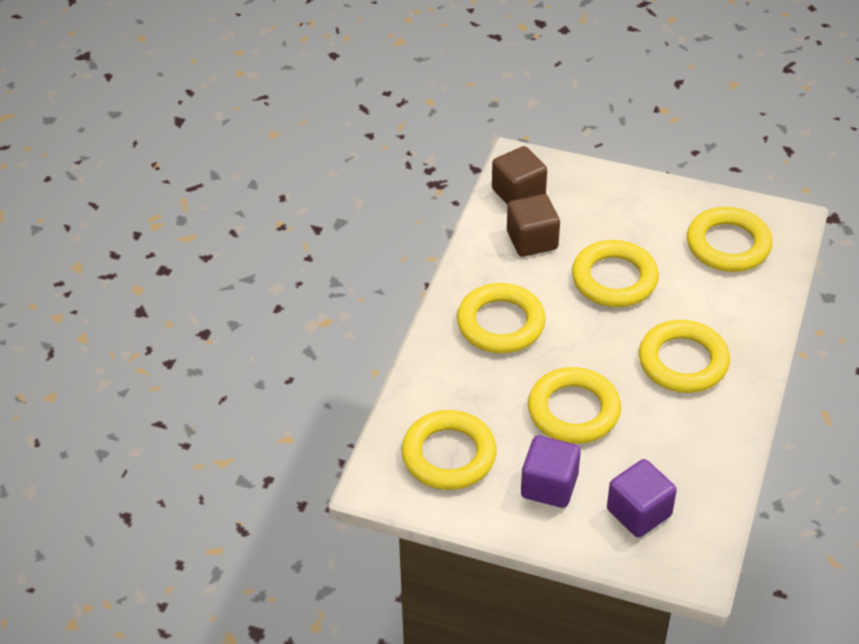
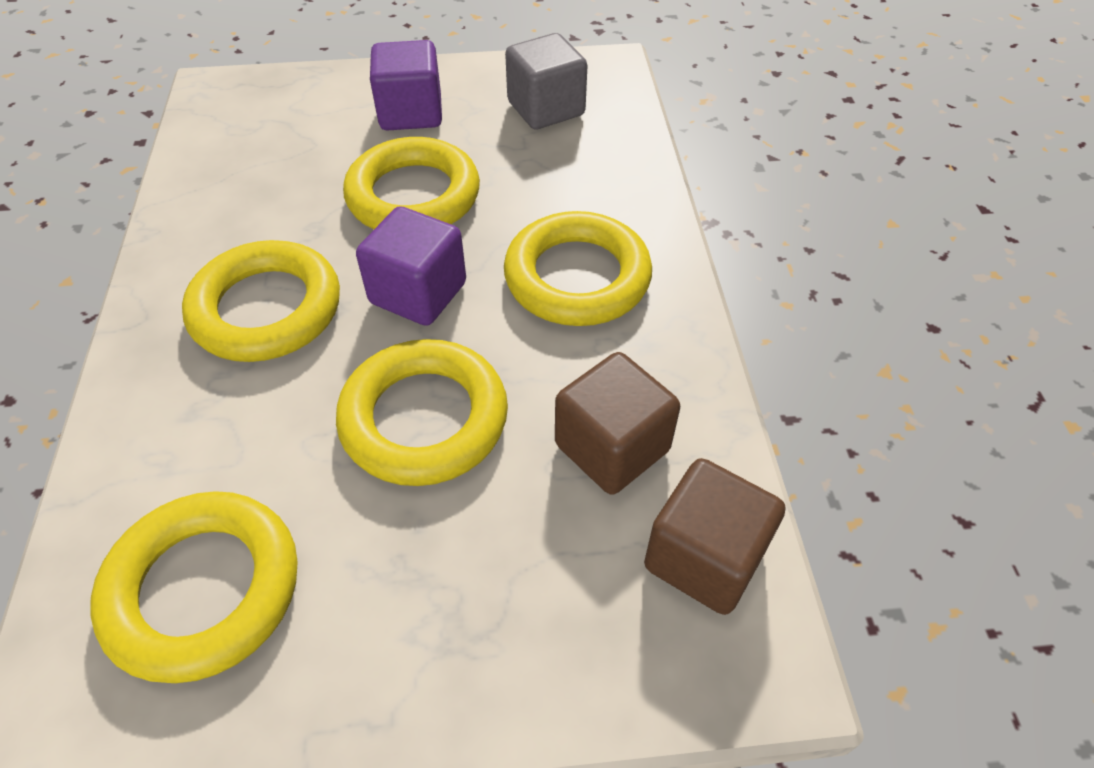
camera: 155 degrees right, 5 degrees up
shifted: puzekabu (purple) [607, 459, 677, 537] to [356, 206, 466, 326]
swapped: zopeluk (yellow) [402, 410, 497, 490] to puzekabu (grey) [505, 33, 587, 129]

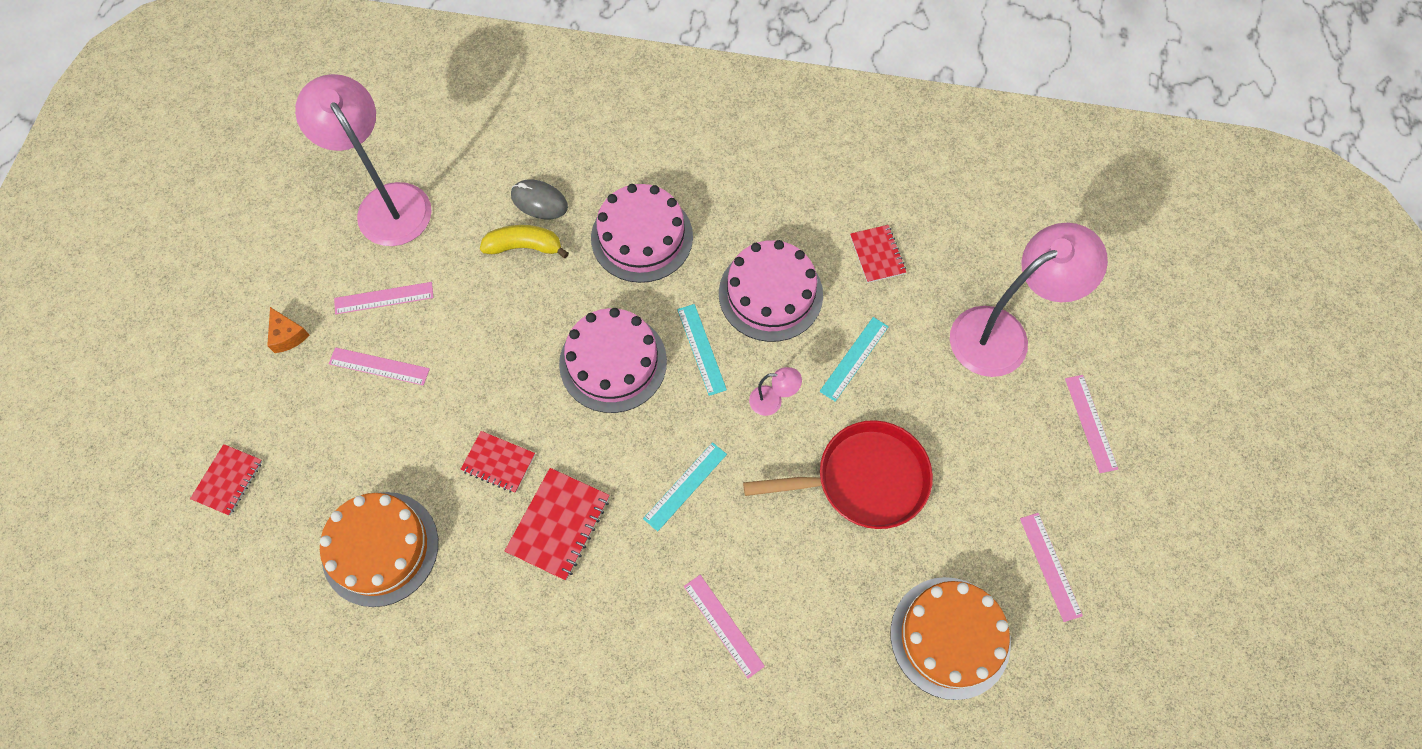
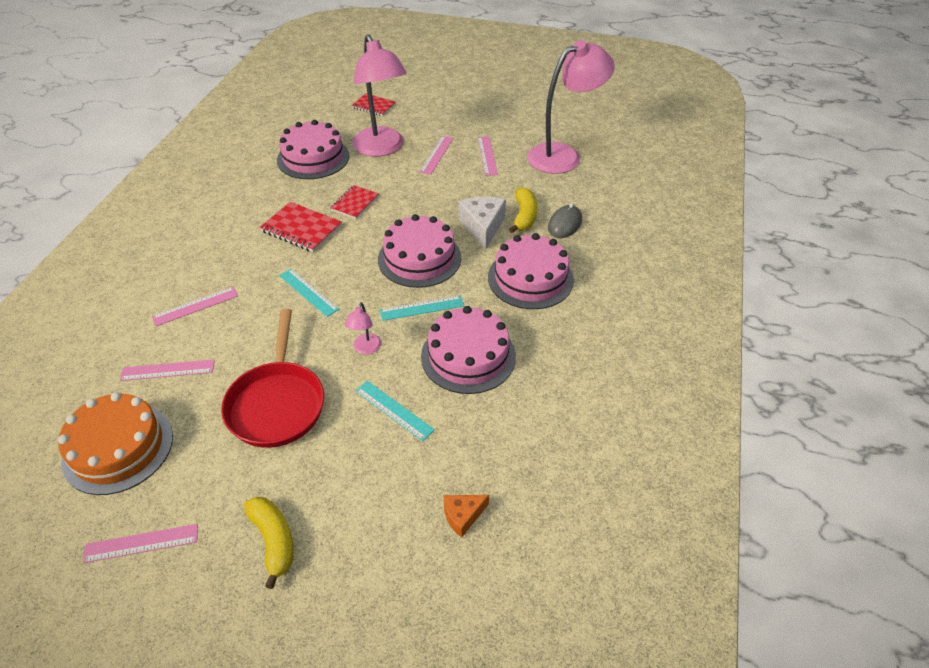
camera: 95 degrees right, 20 degrees down
gone: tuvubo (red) [850, 225, 906, 283]
new: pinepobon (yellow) [244, 497, 294, 589]; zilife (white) [458, 197, 506, 250]
shifted: zilife (orange) [267, 307, 310, 353] to [443, 495, 489, 538]; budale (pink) [950, 223, 1108, 377] to [352, 35, 407, 157]; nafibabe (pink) [1065, 375, 1118, 473] to [120, 359, 215, 381]
repainted: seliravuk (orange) [320, 492, 438, 607] to seliravuk (pink) [277, 120, 349, 179]

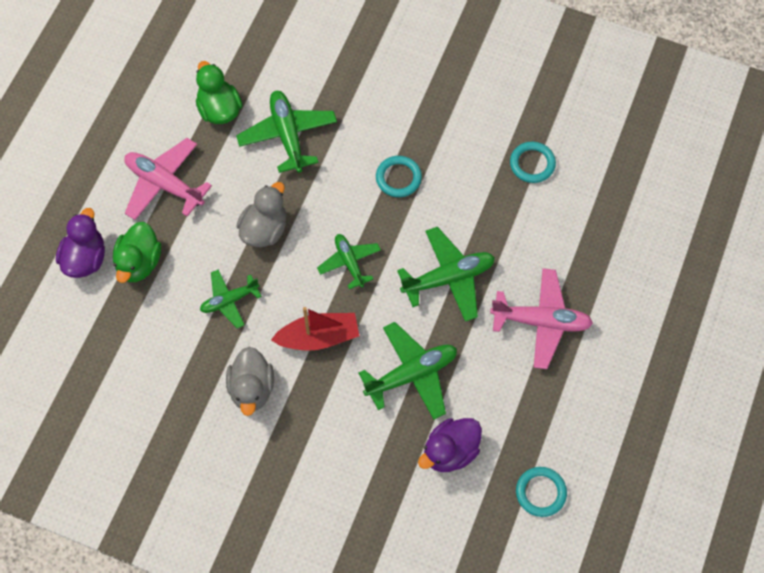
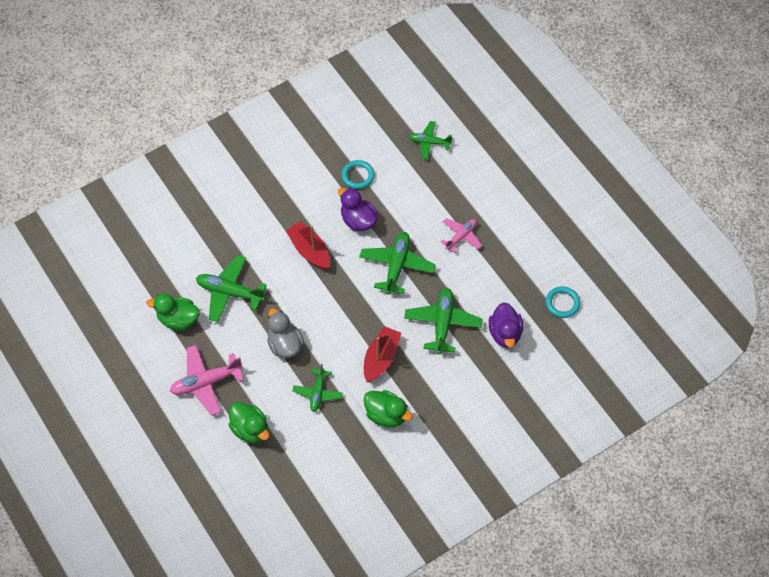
camera: 55 degrees left, 5 degrees down
shifted: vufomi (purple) [56, 208, 105, 278] to [338, 188, 378, 231]; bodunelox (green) [317, 234, 381, 289] to [409, 121, 452, 159]
swapped: zopeluk (turquoise) [376, 156, 422, 197] to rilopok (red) [286, 221, 330, 270]
repainted: vufomi (grey) [226, 347, 274, 416] to vufomi (green) [364, 390, 413, 427]
scaled: bodunelox (pink) [490, 268, 593, 369] = [440, 218, 482, 253] x0.63

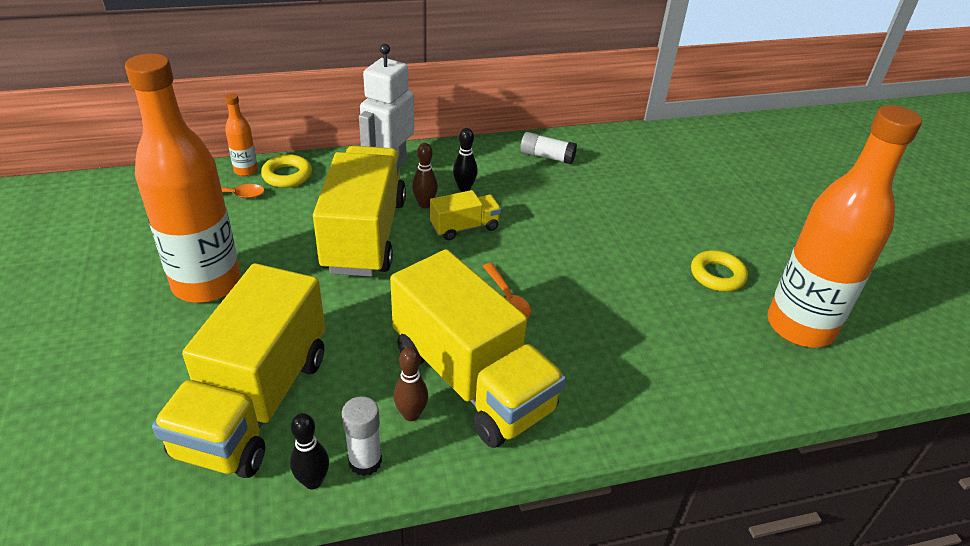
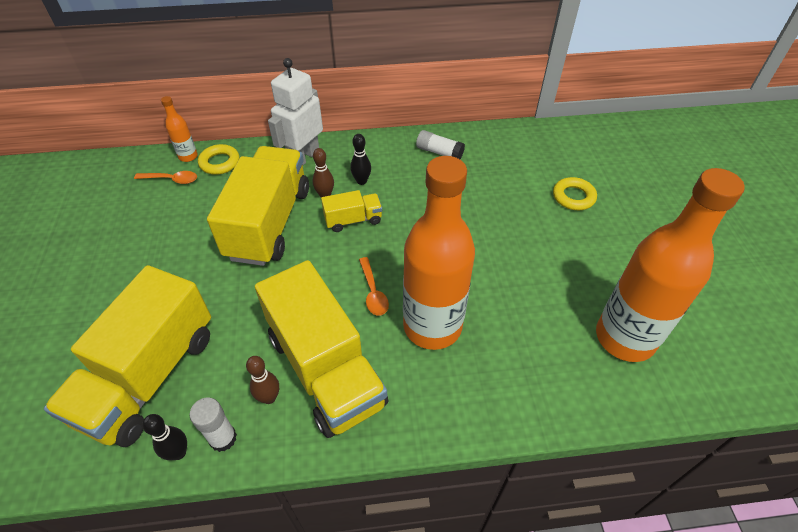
camera: 10 degrees right, 10 degrees up
shifted: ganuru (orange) [125, 53, 241, 303] to [403, 156, 475, 350]; zopeluk (yellow) [691, 250, 748, 292] to [553, 177, 597, 210]

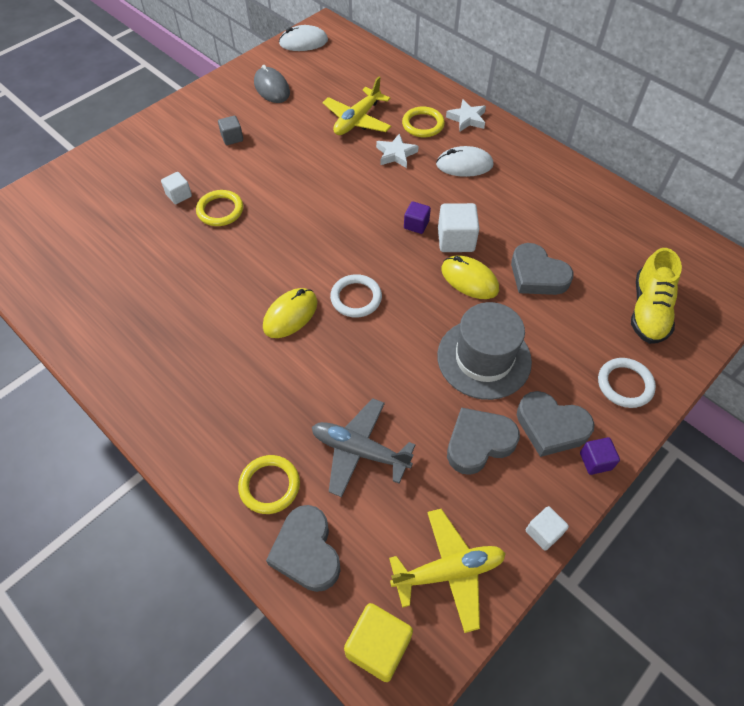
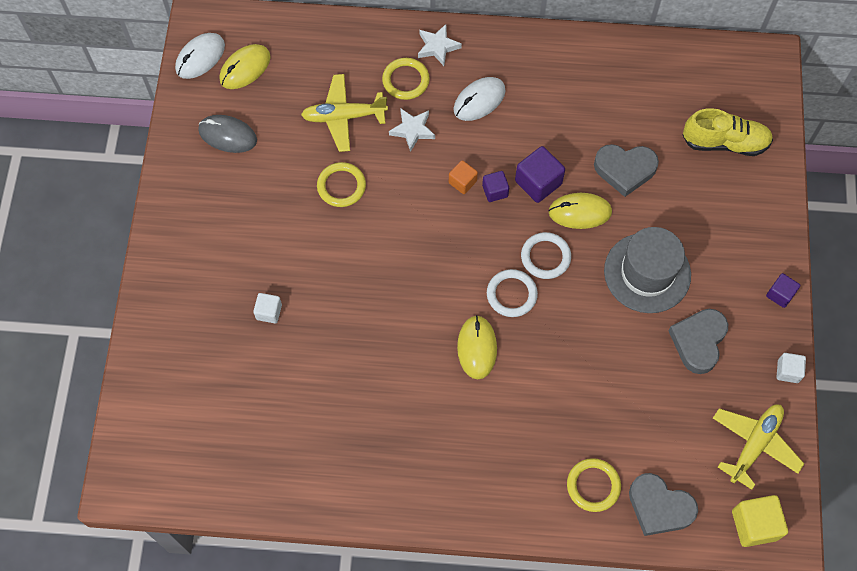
camera: 40 degrees left, 10 degrees up
gone: puzekabu (grey) [218, 116, 243, 145]; bodunelox (grey) [312, 398, 416, 497]; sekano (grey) [517, 391, 594, 457]
new: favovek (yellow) [219, 44, 271, 89]; puzekabu (orange) [449, 160, 478, 194]
shifted: zopeluk (yellow) [196, 190, 243, 226] to [317, 162, 366, 207]; zopeluk (white) [598, 358, 656, 408] to [521, 232, 571, 279]
repainted: puzekabu (white) [438, 203, 479, 252] to puzekabu (purple) [515, 146, 565, 203]
rotated: bodunelox (yellow) [322, 77, 391, 135] = [301, 74, 388, 152] 90 degrees clockwise; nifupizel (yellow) [631, 248, 682, 344] = [682, 108, 773, 156] 60 degrees counterclockwise

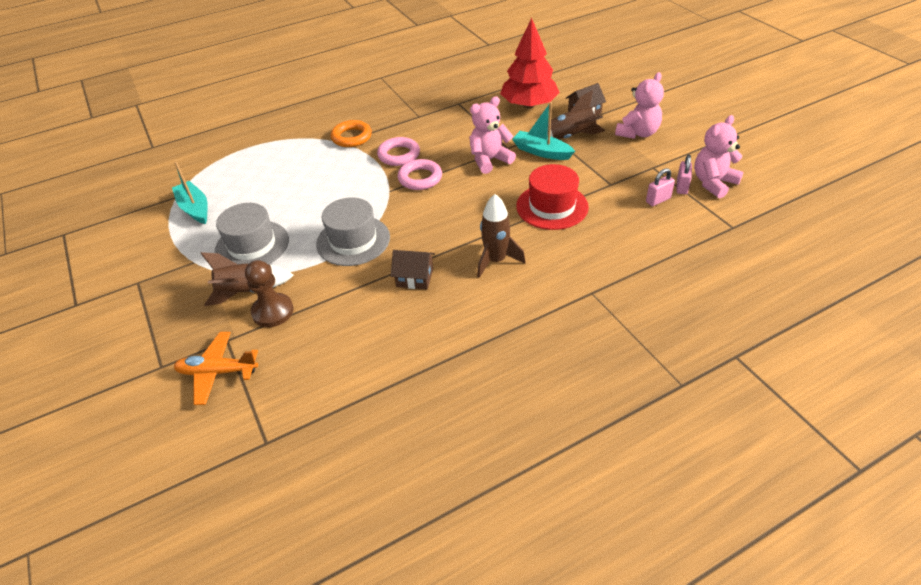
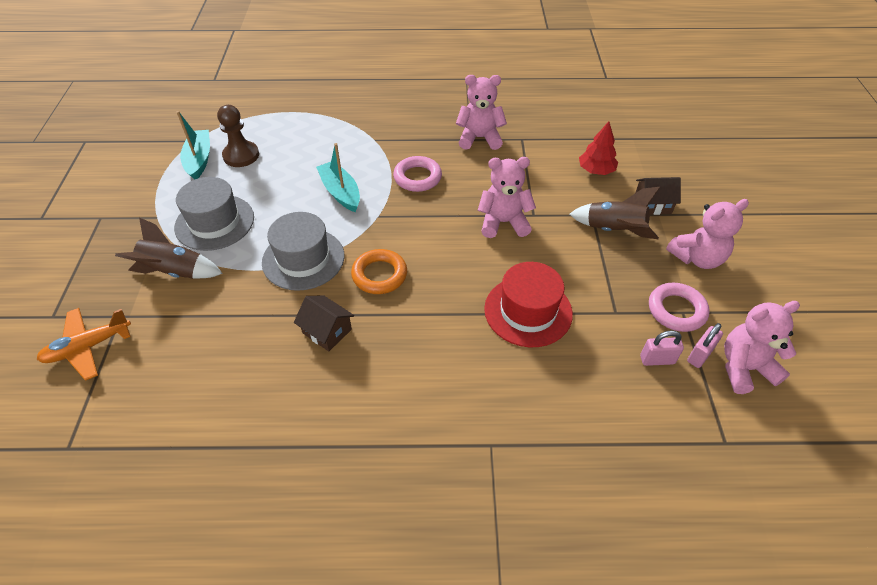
camera: 25 degrees right, 5 degrees up
gone: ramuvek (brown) [477, 194, 525, 278]
new: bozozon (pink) [456, 75, 507, 150]
shifted: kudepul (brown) [245, 260, 294, 327] to [217, 105, 259, 167]; zopeluk (orange) [331, 120, 372, 147] to [351, 249, 407, 294]; zopeluk (pink) [398, 159, 442, 190] to [649, 283, 710, 332]; rilopok (turquoise) [512, 102, 575, 160] to [316, 143, 360, 212]
rotated: bodunelox (orange) [174, 332, 258, 405] = [37, 308, 131, 381] 60 degrees counterclockwise
scaled: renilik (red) [500, 18, 560, 108] = [579, 121, 618, 175] x0.55

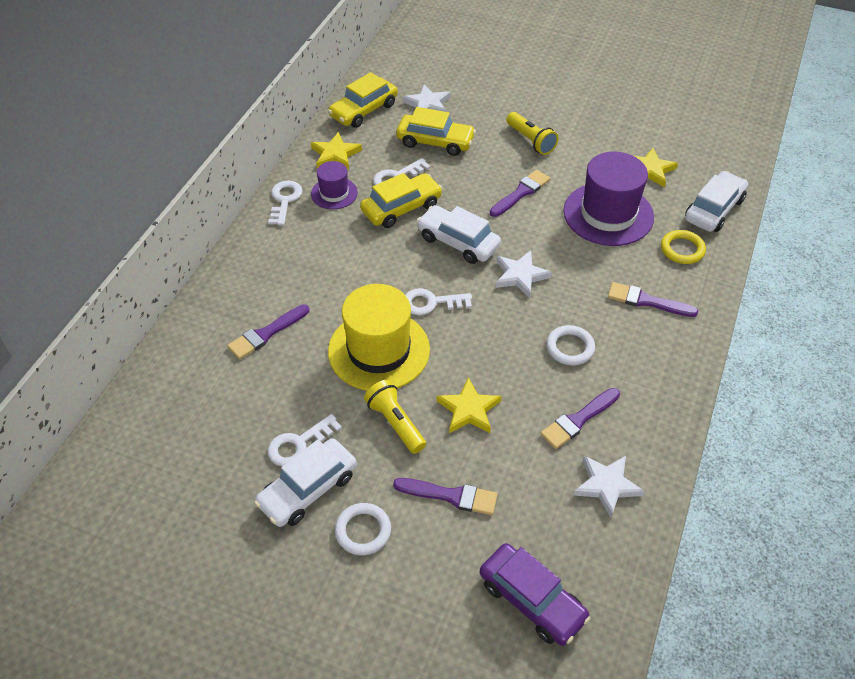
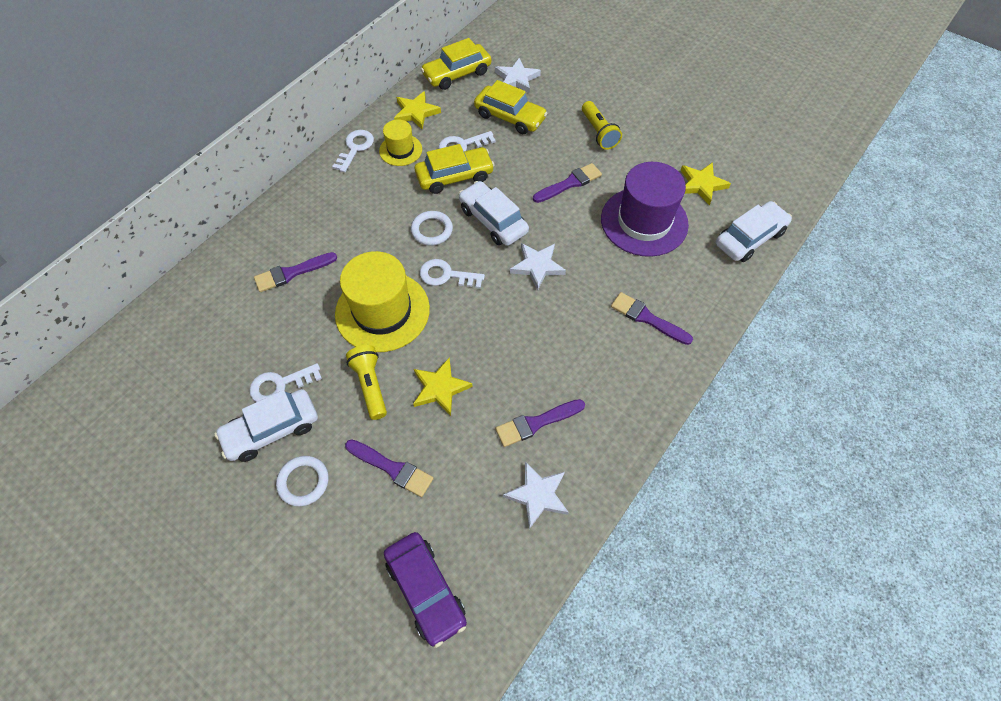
camera: 15 degrees right, 10 degrees up
gone: zopeluk (yellow) [661, 230, 706, 264]
shifted: zopeluk (white) [546, 325, 595, 365] to [411, 211, 453, 246]
repainted: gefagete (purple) [311, 161, 358, 209] to gefagete (yellow) [379, 119, 422, 166]

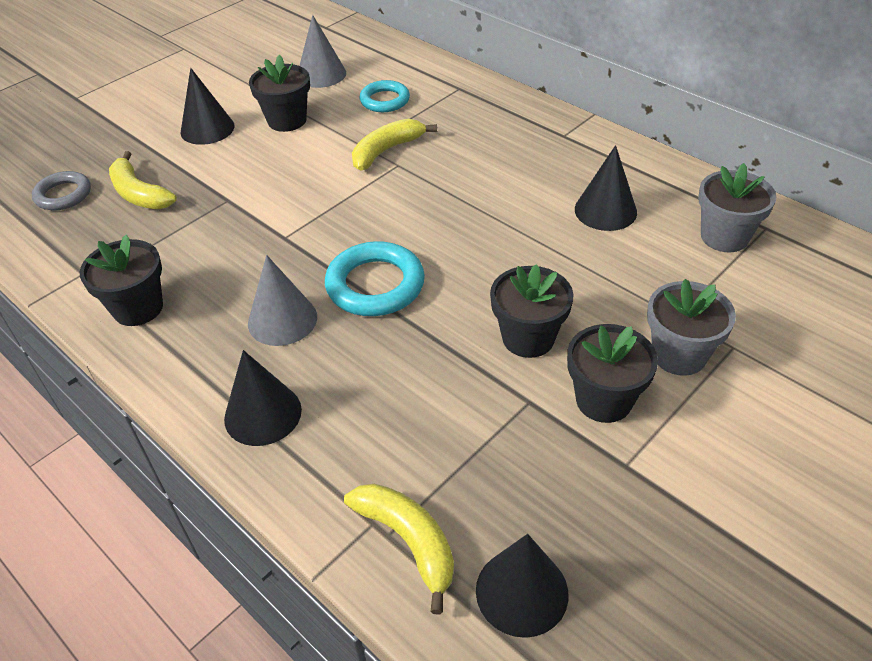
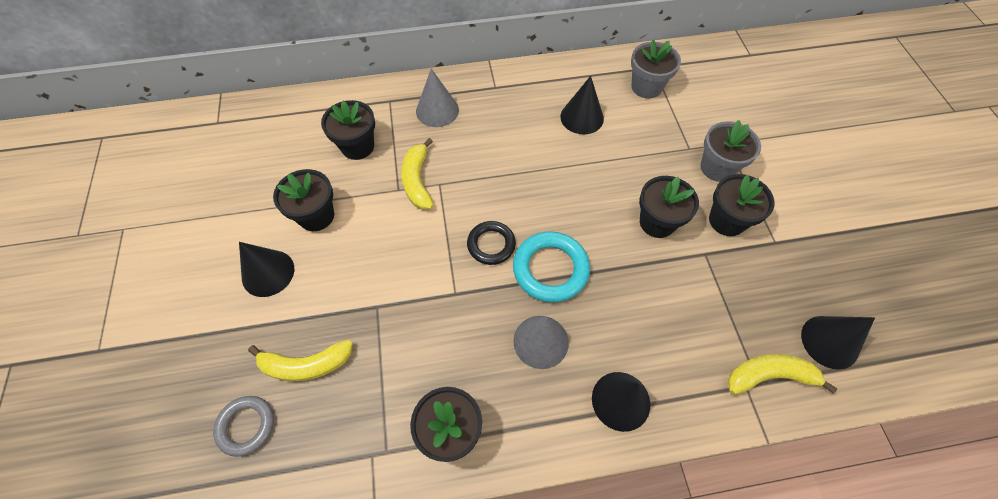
camera: 55 degrees left, 15 degrees up
new: zopeluk (black) [467, 221, 516, 265]
shifted: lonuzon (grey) [299, 15, 346, 88] to [416, 69, 459, 127]
swapped: zopeluk (turquoise) [360, 80, 410, 112] to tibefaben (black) [321, 100, 375, 160]

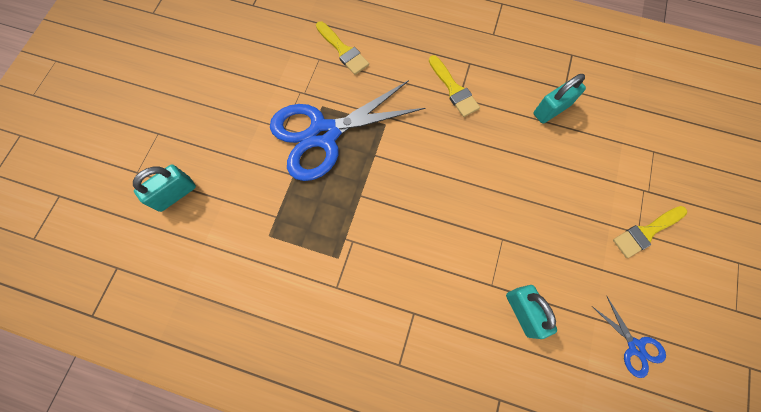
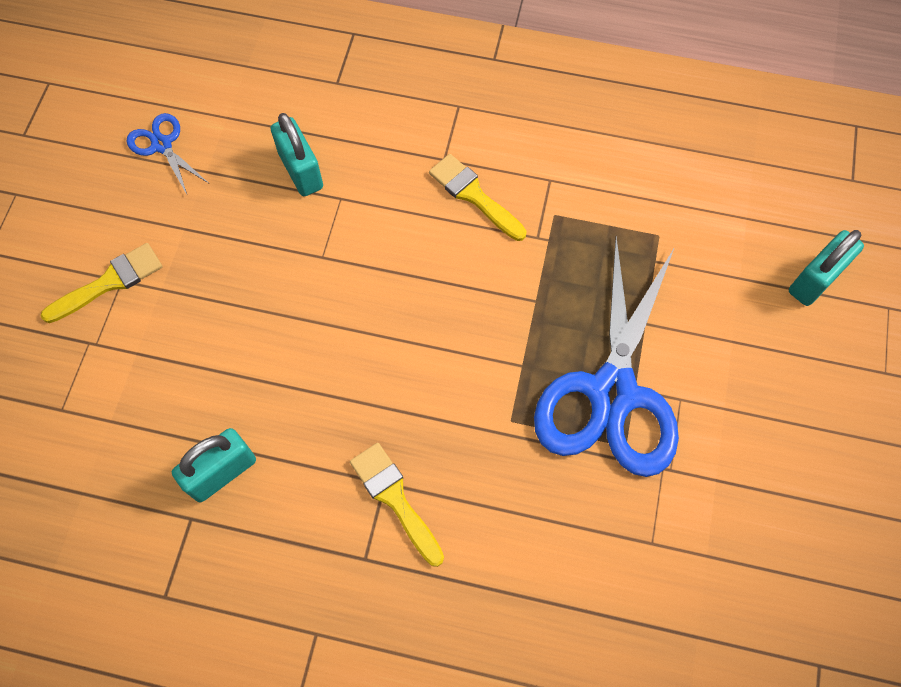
camera: 175 degrees right, 5 degrees down
shifted: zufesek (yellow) [316, 21, 369, 75] to [429, 154, 526, 241]
rotated: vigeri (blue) [270, 80, 425, 181] = [534, 237, 679, 477] 135 degrees clockwise

